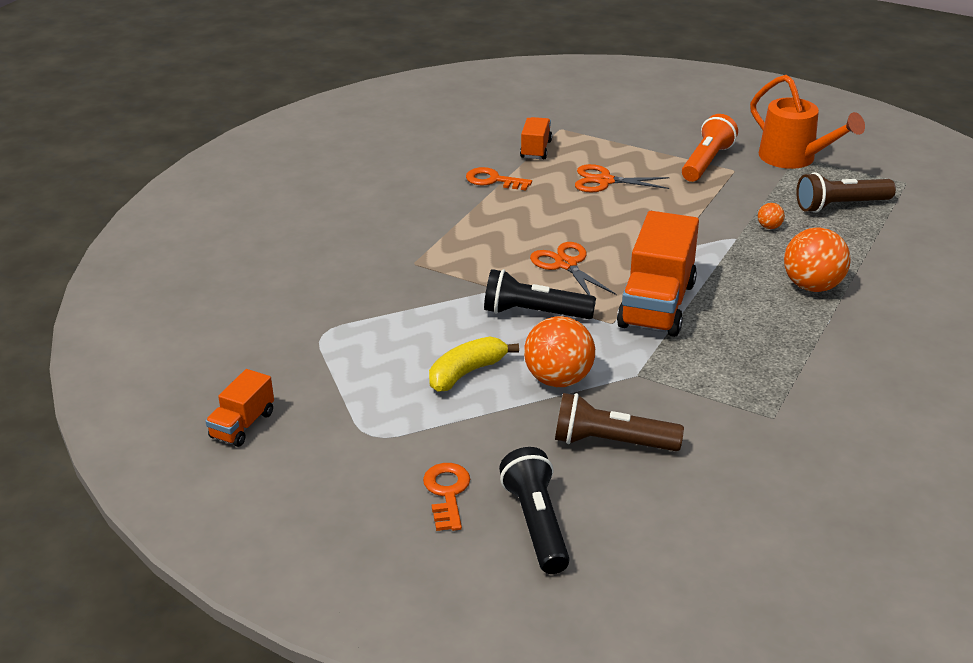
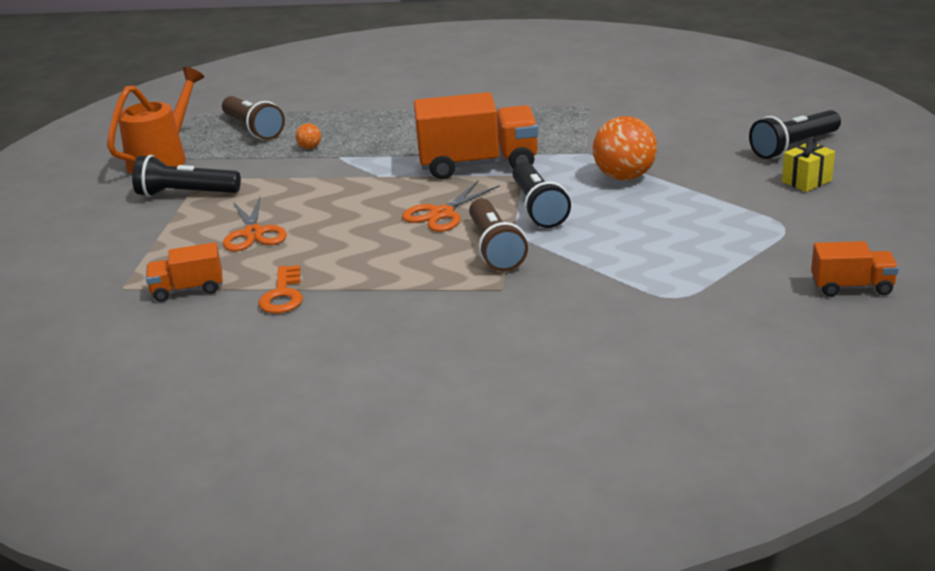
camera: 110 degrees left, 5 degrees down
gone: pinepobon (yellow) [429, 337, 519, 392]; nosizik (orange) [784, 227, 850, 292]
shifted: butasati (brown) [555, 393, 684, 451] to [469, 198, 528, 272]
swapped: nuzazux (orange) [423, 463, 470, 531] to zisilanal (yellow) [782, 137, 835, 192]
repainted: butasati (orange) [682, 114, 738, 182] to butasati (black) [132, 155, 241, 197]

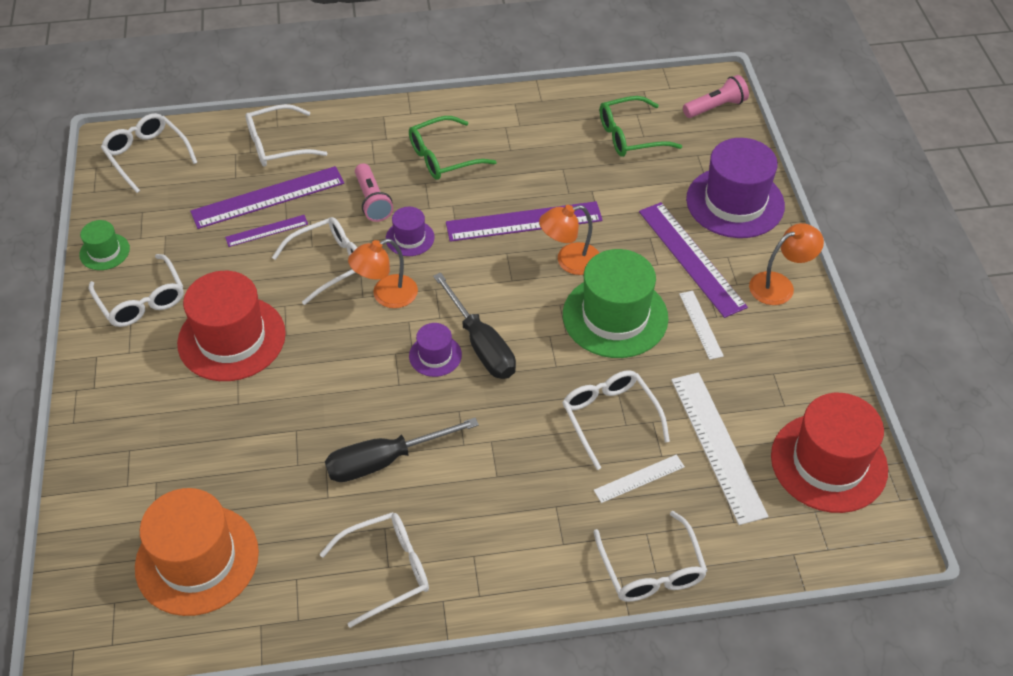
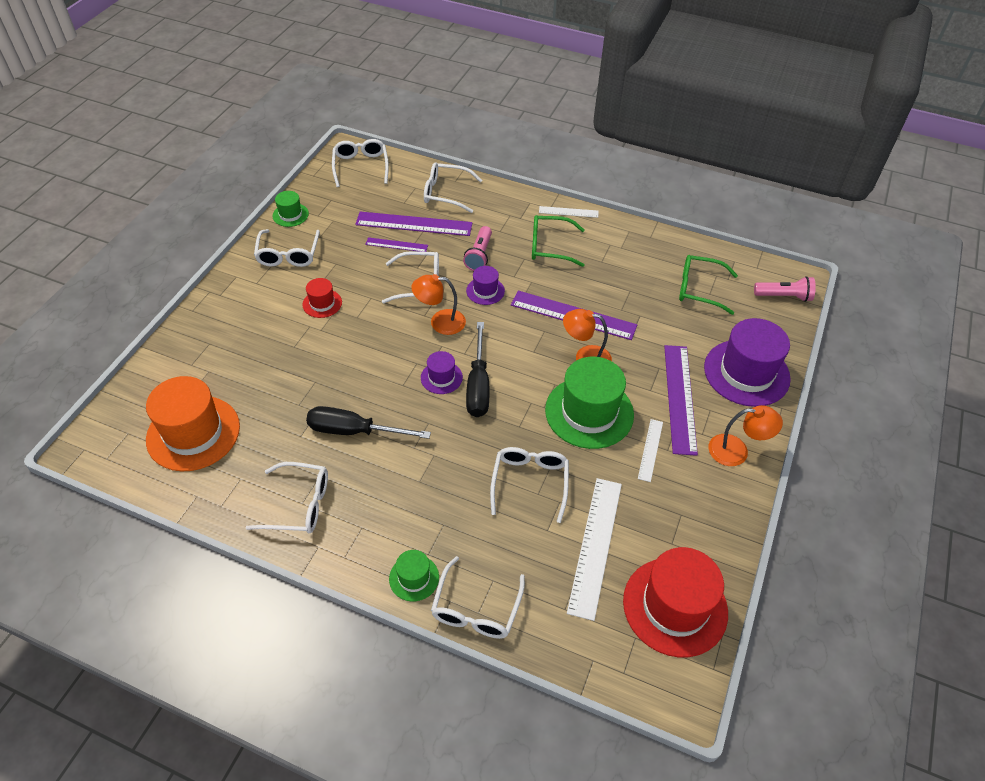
camera: 30 degrees right, 0 degrees up
new: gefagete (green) [389, 550, 439, 601]
shifted: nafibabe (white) [594, 454, 685, 503] to [539, 206, 598, 218]
scaled: gefagete (red) [177, 271, 286, 381] = [303, 278, 342, 318] x0.49

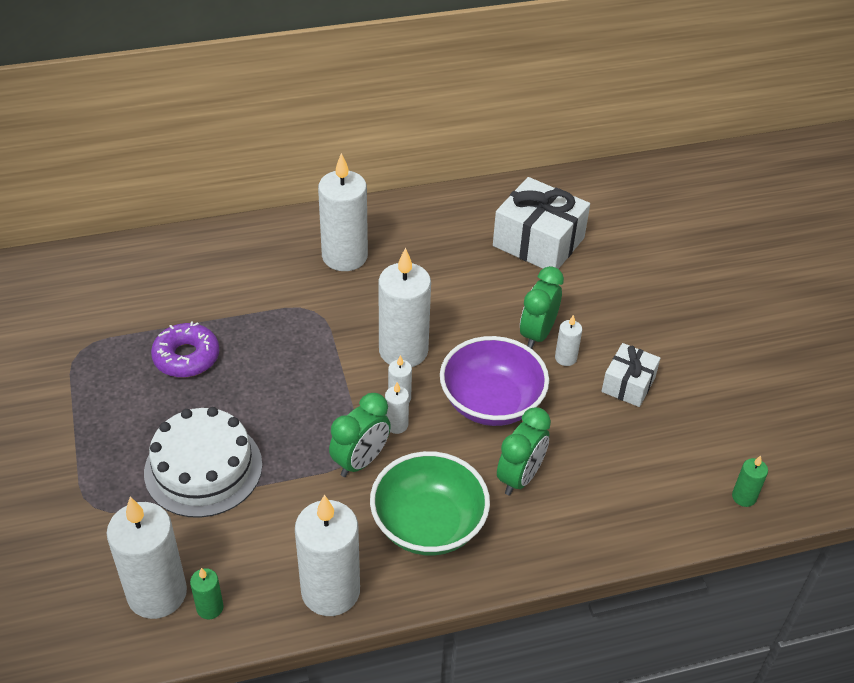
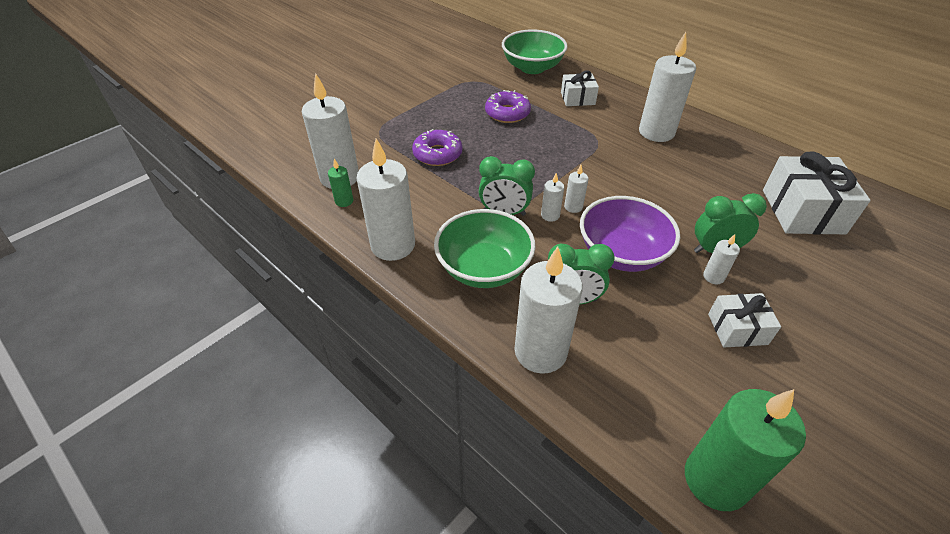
camera: 60 degrees right, 0 degrees up
new: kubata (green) [502, 29, 568, 74]; zisilanal (white) [561, 70, 599, 106]
shifted: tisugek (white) [378, 247, 431, 367] to [515, 246, 583, 374]
swapped: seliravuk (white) [144, 407, 262, 518] to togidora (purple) [412, 129, 463, 166]
scaled: tisugek (green) [732, 455, 768, 507] = [685, 389, 806, 511] x2.23

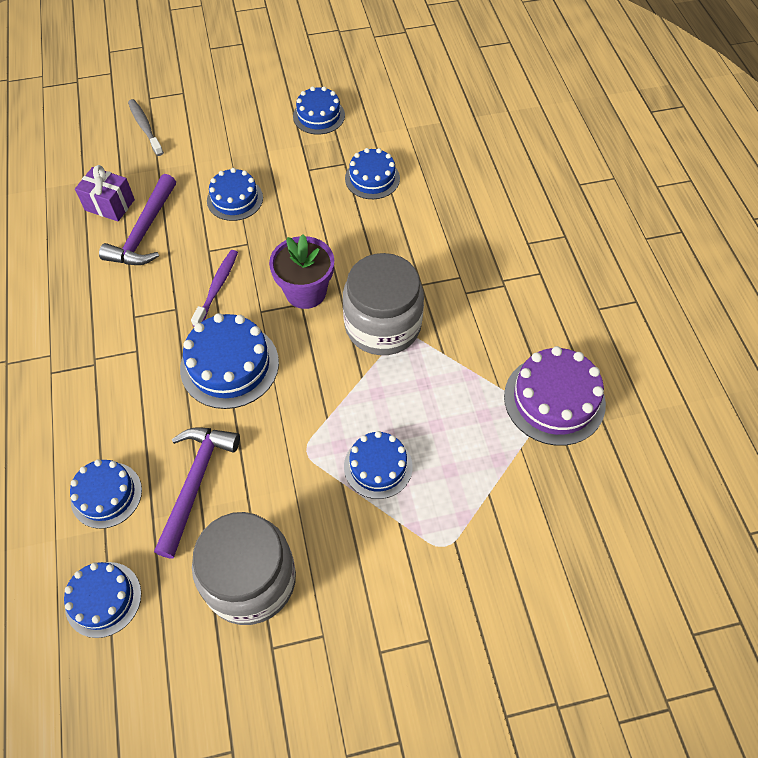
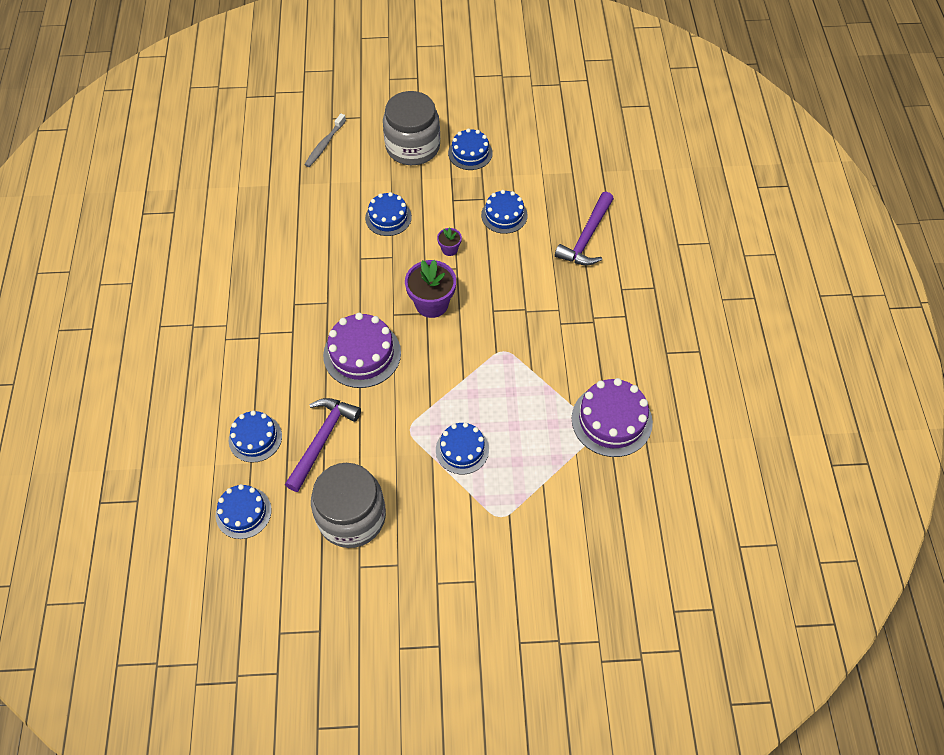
camera: 10 degrees right, 0 degrees up
gone: zisilanal (purple) [75, 165, 135, 221]; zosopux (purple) [191, 250, 238, 326]
new: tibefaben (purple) [437, 227, 462, 256]
shifted: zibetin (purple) [99, 174, 176, 265] to [555, 192, 614, 265]; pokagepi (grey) [343, 253, 424, 355] to [383, 91, 440, 165]
repainted: seliravuk (blue) [180, 313, 279, 409] to seliravuk (purple) [323, 313, 401, 388]
rotated: zosopux (grey) [128, 99, 164, 156] = [304, 113, 346, 167] 135 degrees counterclockwise

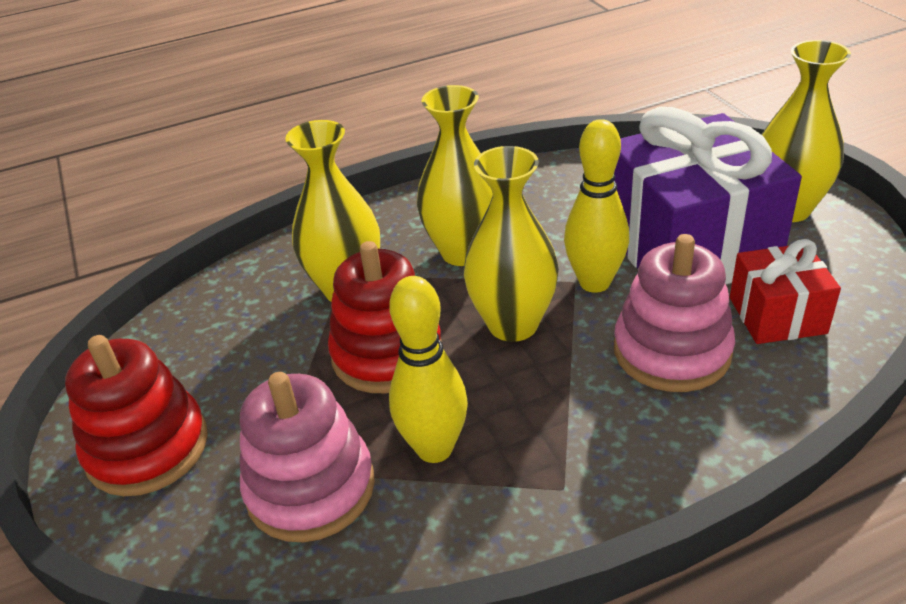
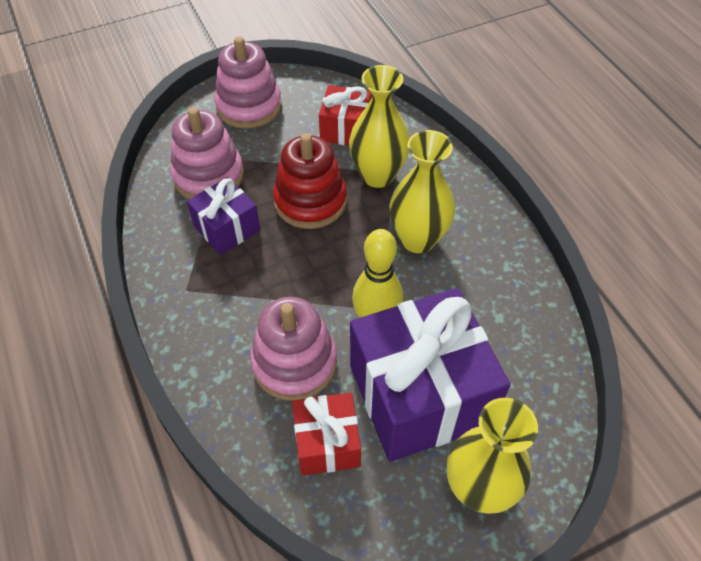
camera: 85 degrees right, 15 degrees up
gone: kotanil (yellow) [464, 146, 559, 342]
new: zisilanal (red) [319, 85, 371, 145]
swapped: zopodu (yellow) [389, 276, 468, 463] to zisilanal (purple) [187, 177, 260, 255]
repainted: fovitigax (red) [65, 335, 208, 496] to fovitigax (pink) [214, 36, 282, 129]

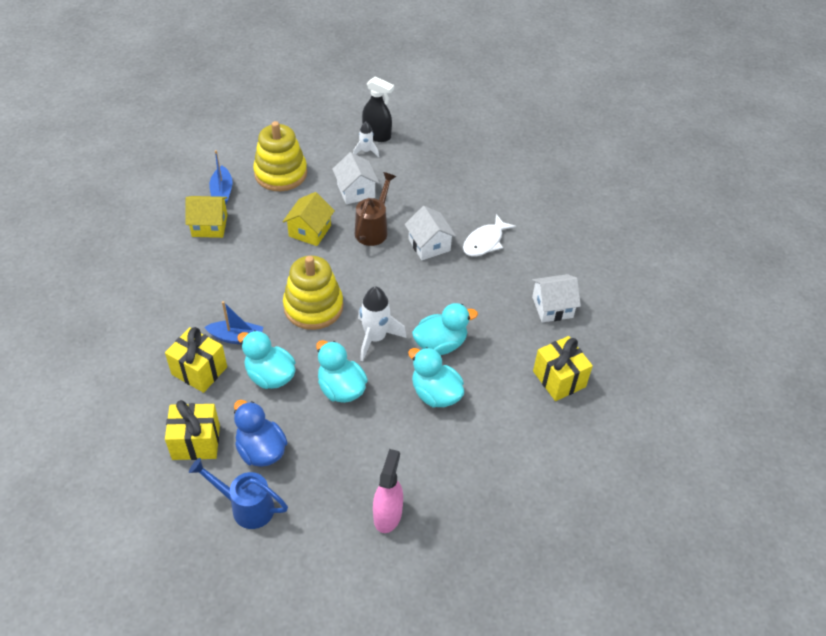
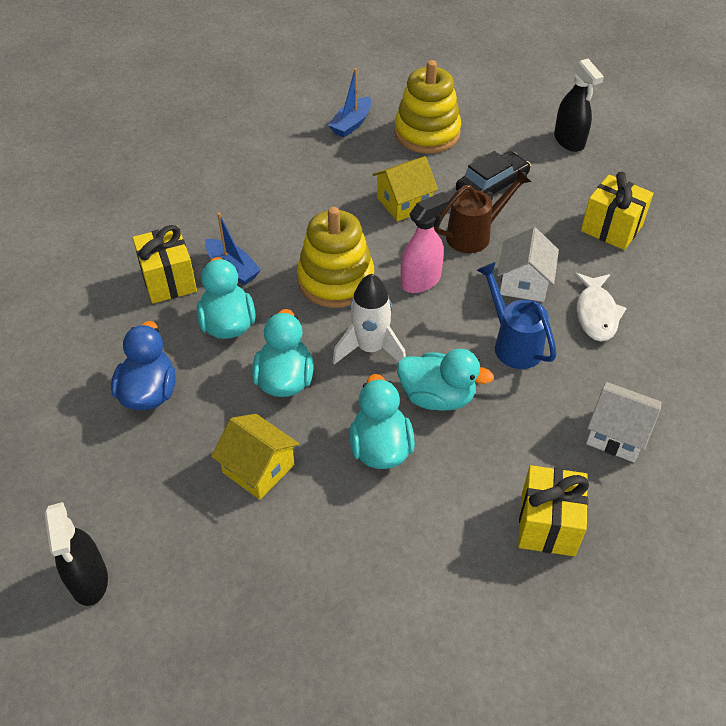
camera: 40 degrees right, 0 degrees up
gone: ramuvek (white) [353, 122, 379, 157]
new: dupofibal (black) [44, 502, 108, 606]
shifted: zisilanal (yellow) [165, 400, 220, 460] to [581, 172, 653, 250]; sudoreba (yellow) [185, 196, 227, 238] to [211, 414, 299, 500]; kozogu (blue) [189, 458, 288, 529] to [477, 262, 557, 369]; dupofibal (pink) [373, 449, 403, 533] to [401, 192, 450, 293]
swapped: sudoreba (white) [332, 152, 379, 204] to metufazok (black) [456, 151, 531, 200]
rotated: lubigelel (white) [463, 214, 516, 256] = [574, 273, 627, 342] 75 degrees counterclockwise

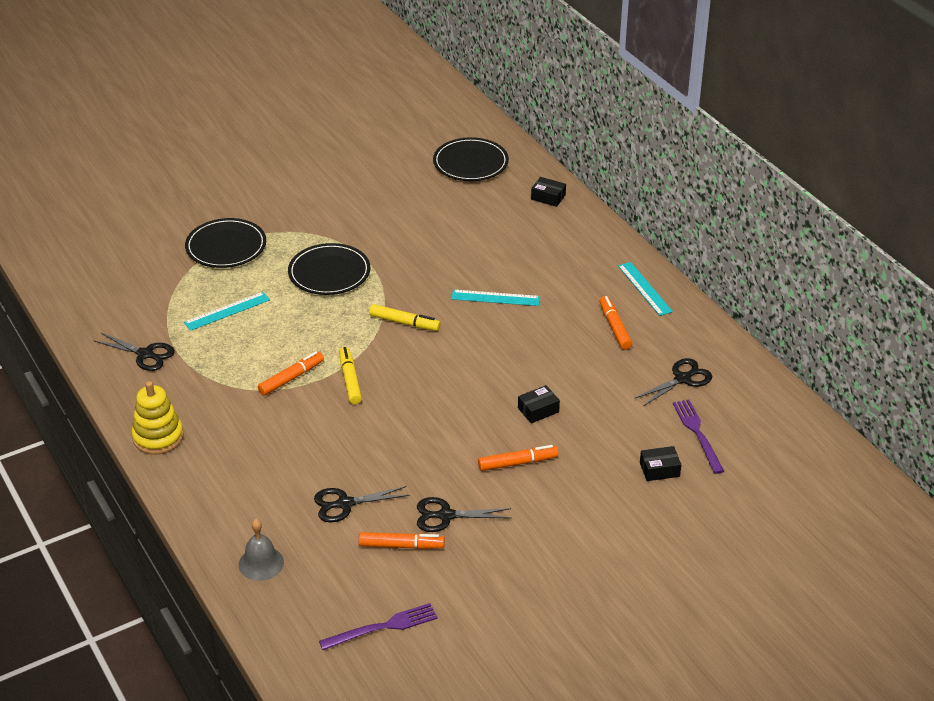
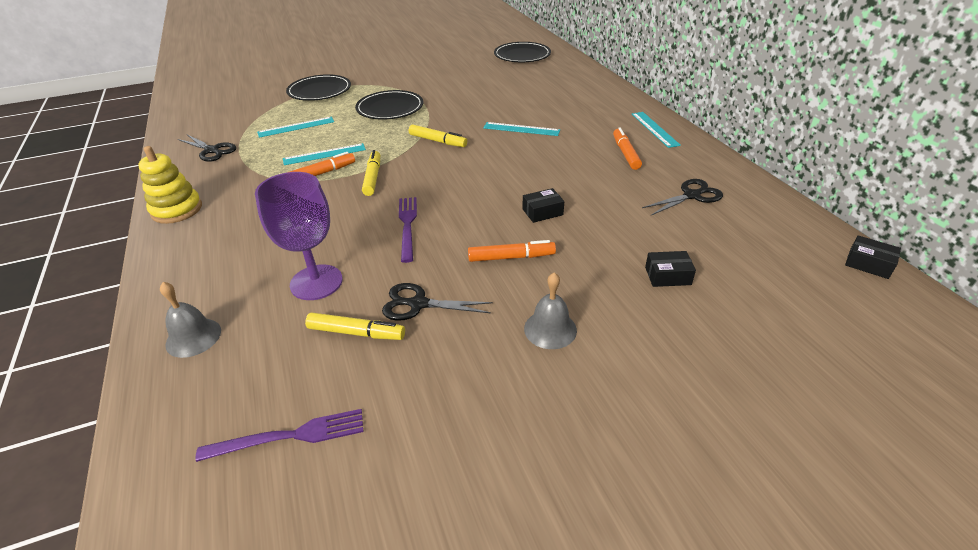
camera: 10 degrees right, 0 degrees up
new: nafibabe (turquoise) [283, 143, 366, 165]; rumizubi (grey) [524, 272, 577, 349]
shifted: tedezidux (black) [531, 177, 566, 207] to [845, 235, 901, 279]; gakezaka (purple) [673, 400, 724, 474] to [399, 197, 417, 263]
swapped: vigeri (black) [314, 486, 410, 522] to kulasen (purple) [255, 172, 343, 300]
repainted: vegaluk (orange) [359, 532, 445, 549] to vegaluk (yellow) [305, 312, 405, 340]

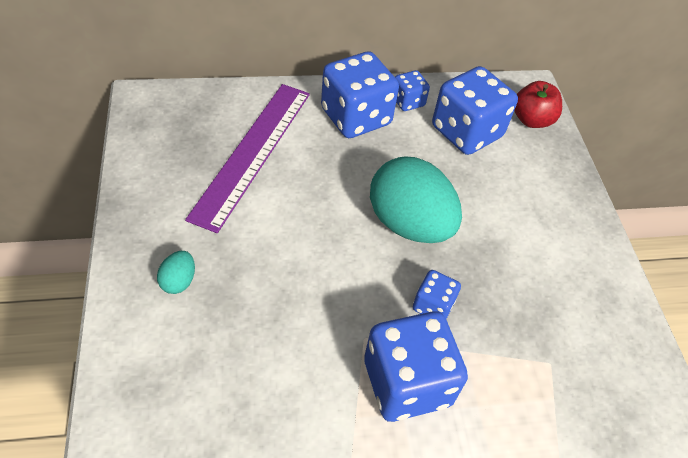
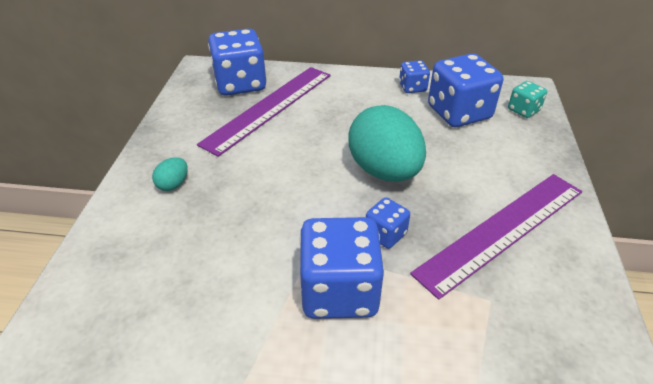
camera: 20 degrees right, 10 degrees down
new: nafibabe (purple) [410, 174, 582, 300]
shifted: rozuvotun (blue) [321, 52, 399, 138] to [208, 29, 266, 96]
swapped: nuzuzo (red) [514, 81, 562, 128] to rozuvotun (turquoise) [508, 81, 547, 118]

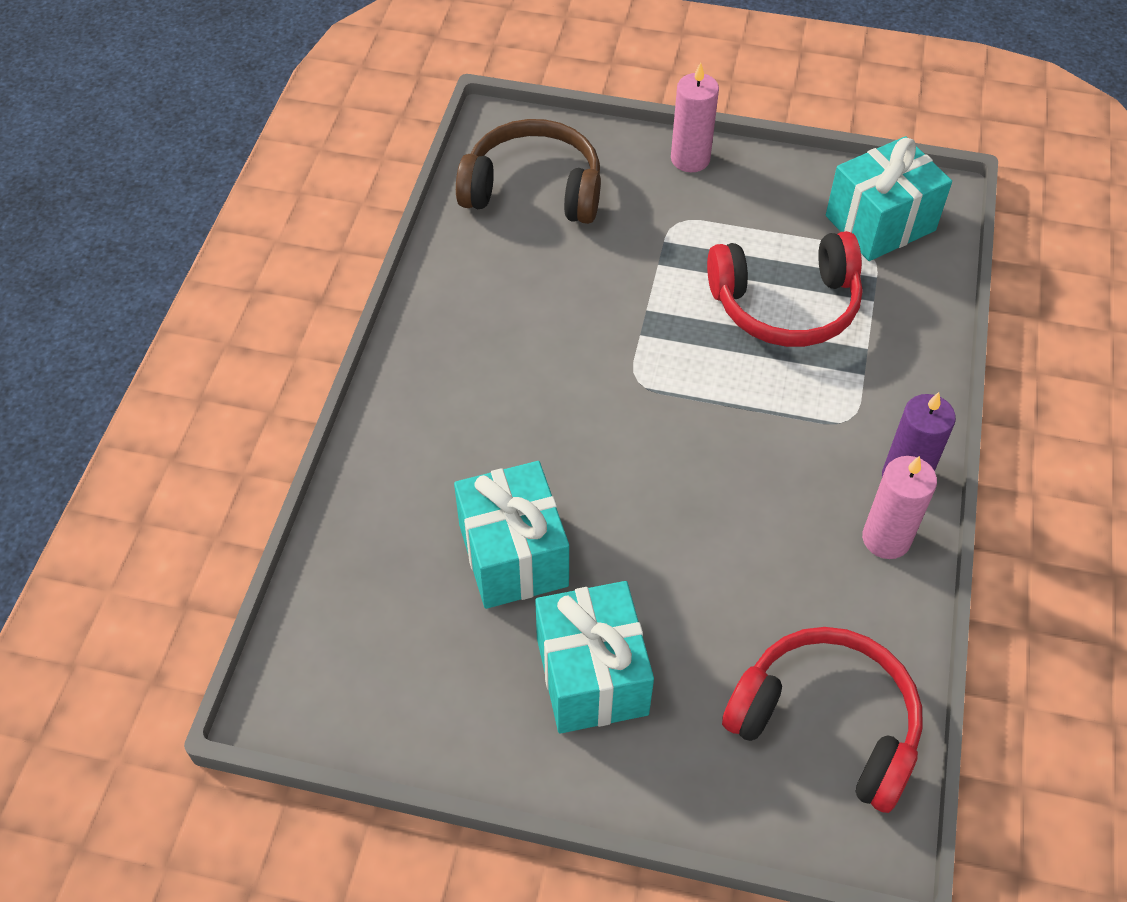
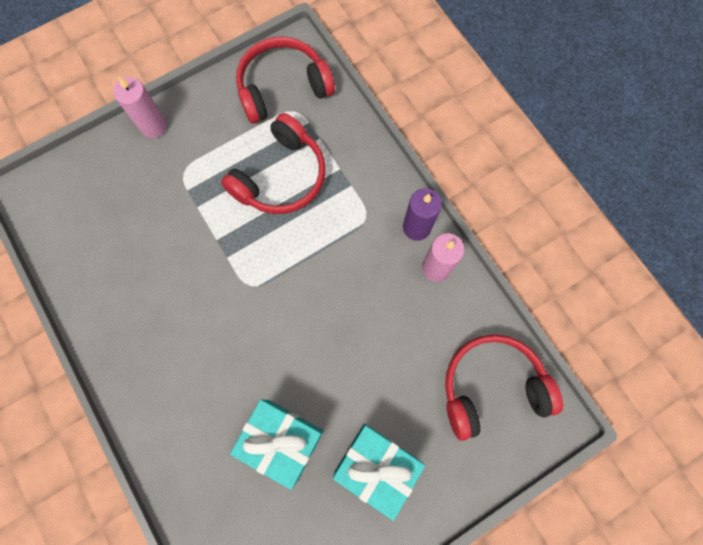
camera: 45 degrees left, 20 degrees up
gone: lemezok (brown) [456, 119, 601, 224]
swapped: zisilanal (turquoise) [826, 136, 952, 261] to lemezok (red) [236, 37, 335, 124]

